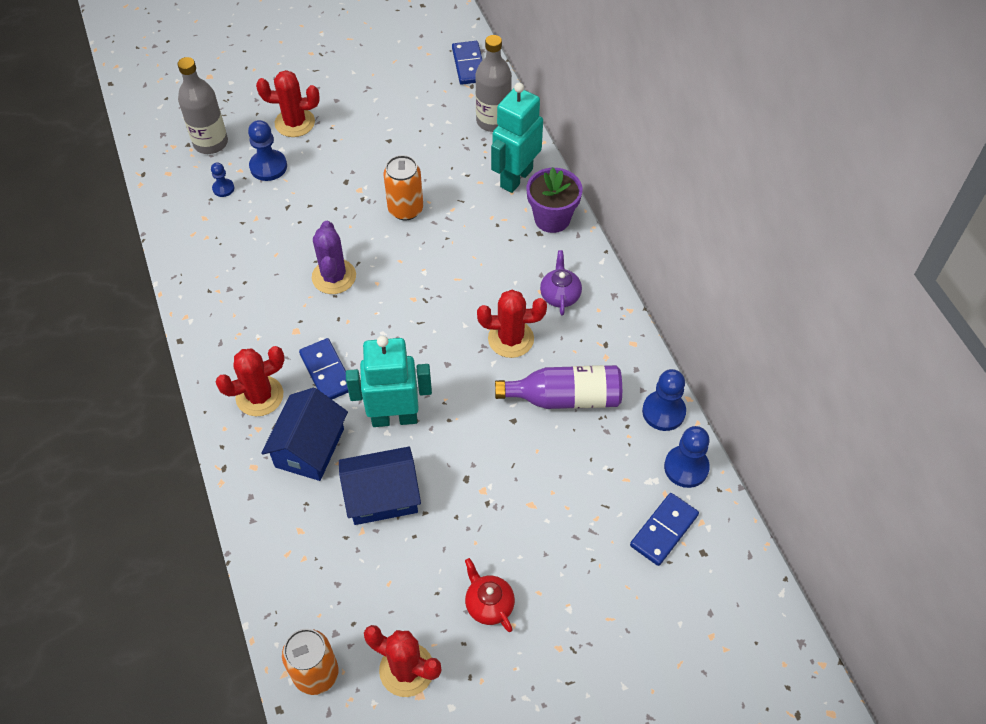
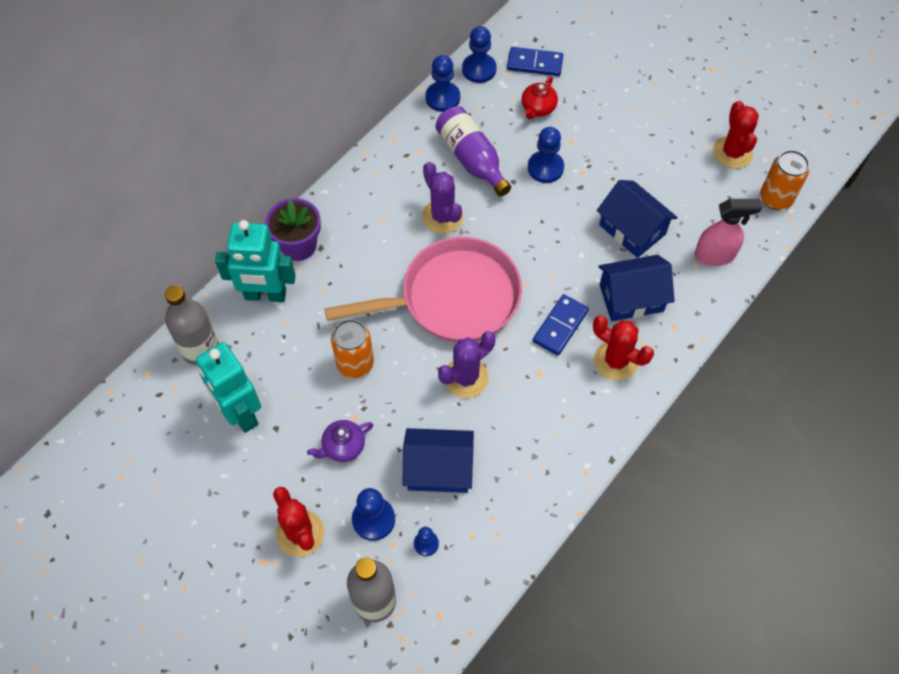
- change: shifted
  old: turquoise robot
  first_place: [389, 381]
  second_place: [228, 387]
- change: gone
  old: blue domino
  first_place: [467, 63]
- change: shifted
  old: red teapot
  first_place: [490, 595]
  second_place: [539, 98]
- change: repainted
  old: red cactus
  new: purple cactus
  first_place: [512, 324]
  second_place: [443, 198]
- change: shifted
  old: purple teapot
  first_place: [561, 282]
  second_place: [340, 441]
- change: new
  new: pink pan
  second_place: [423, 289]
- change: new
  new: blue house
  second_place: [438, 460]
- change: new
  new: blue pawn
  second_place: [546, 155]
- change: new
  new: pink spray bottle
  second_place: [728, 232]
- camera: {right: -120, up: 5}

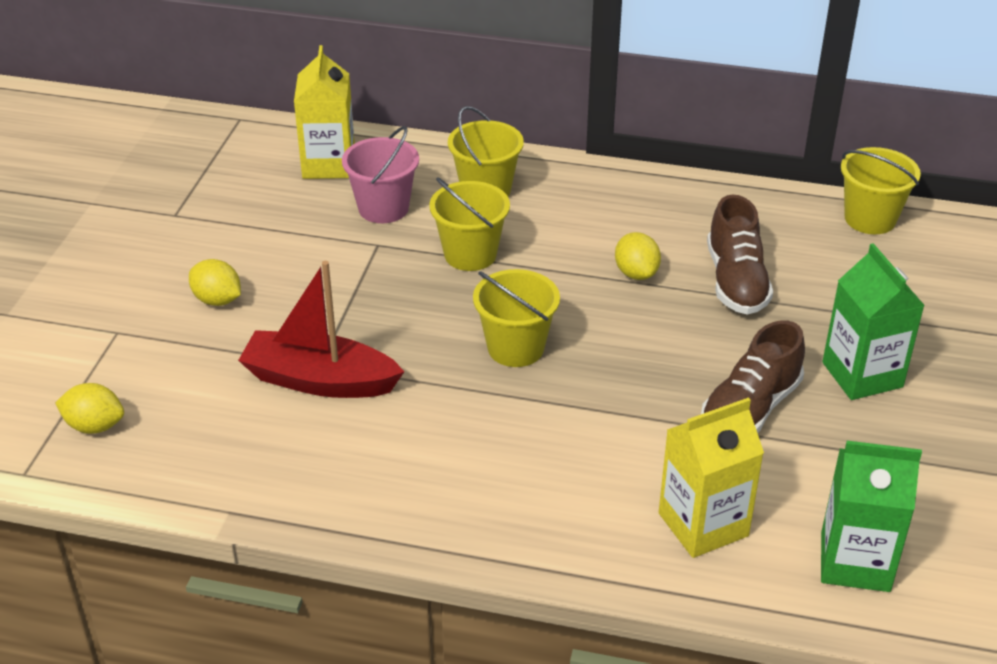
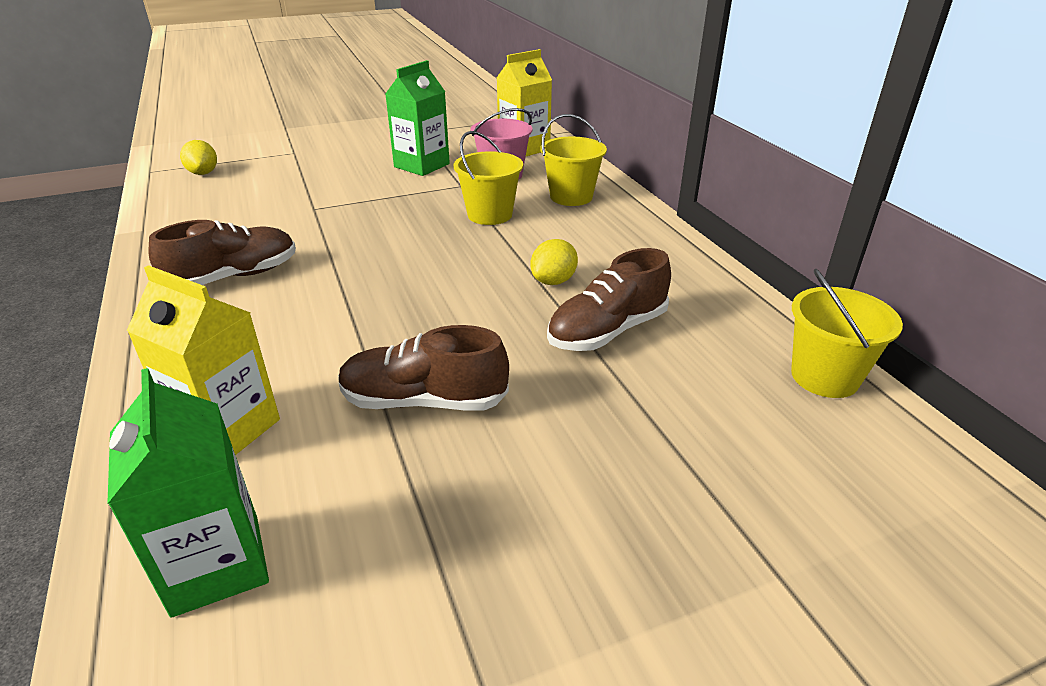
- change: gone
  old: yellow lemon
  first_place: [215, 282]
- change: gone
  old: red boat
  first_place: [321, 329]
- change: gone
  old: yellow bucket
  first_place: [516, 318]
- change: shifted
  old: green carton
  first_place: [873, 321]
  second_place: [417, 118]
- change: new
  new: brown shoe
  second_place: [222, 252]
- camera: {right: 55, up: -5}

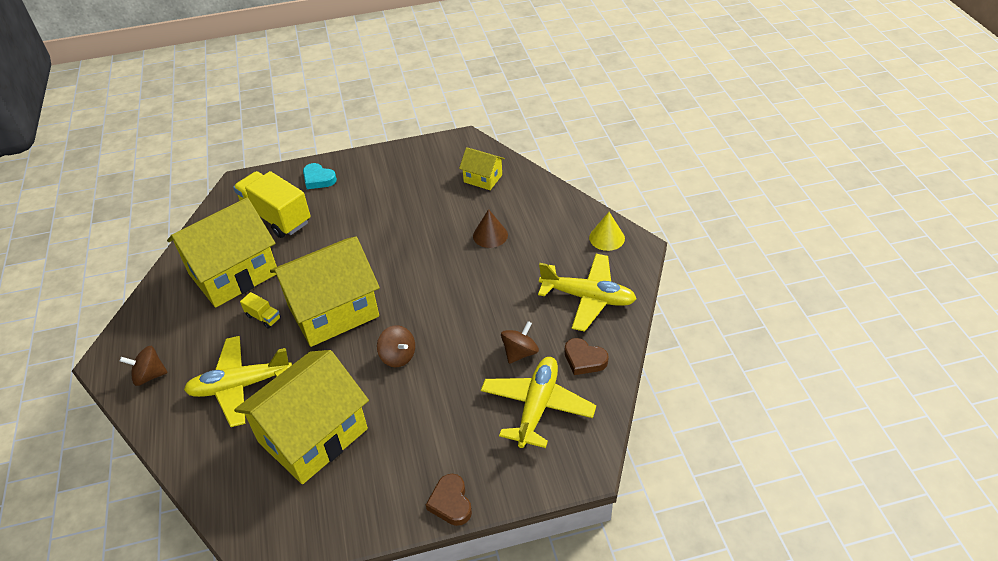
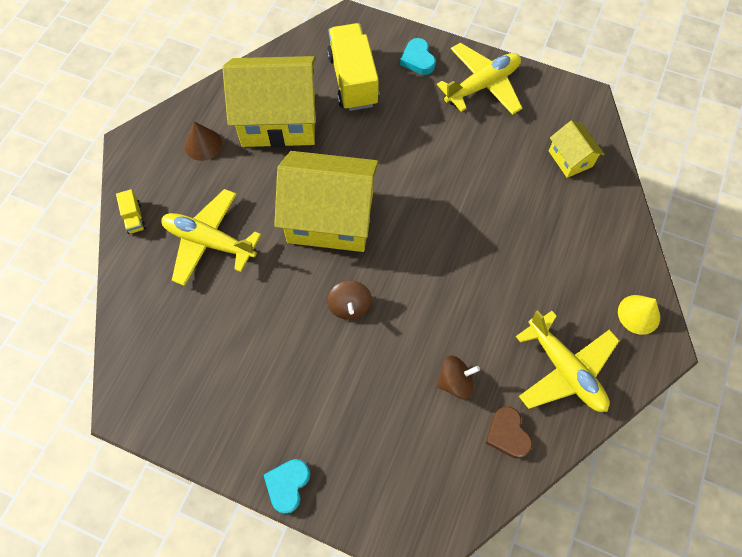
- change: gone
  old: brown spinning top
  first_place: [144, 366]
- change: gone
  old: yellow house
  first_place: [301, 417]
- change: shifted
  old: yellow truck
  first_place: [260, 310]
  second_place: [131, 211]
- change: repainted
  old: brown heart
  new: turquoise heart
  first_place: [449, 500]
  second_place: [287, 486]
- change: shifted
  old: brown cone
  first_place: [490, 228]
  second_place: [203, 141]
- change: shifted
  old: yellow plane
  first_place: [538, 402]
  second_place: [479, 79]
- camera: {right: 35, up: 20}

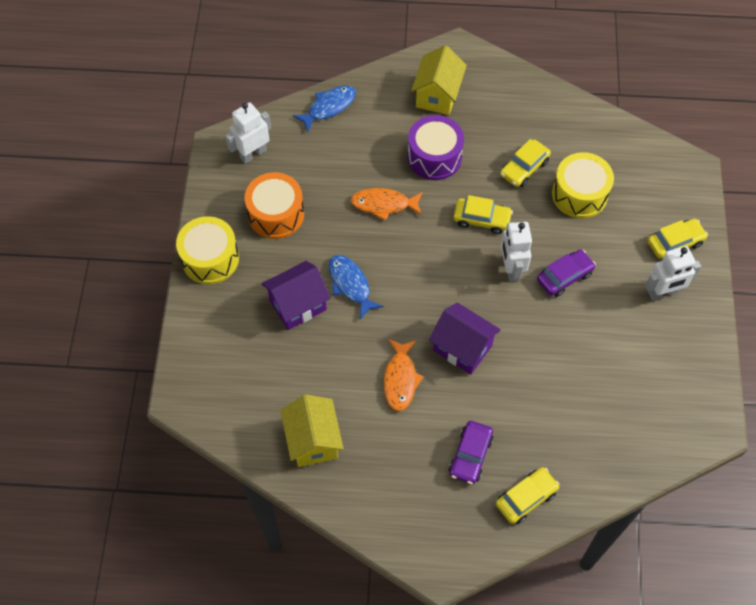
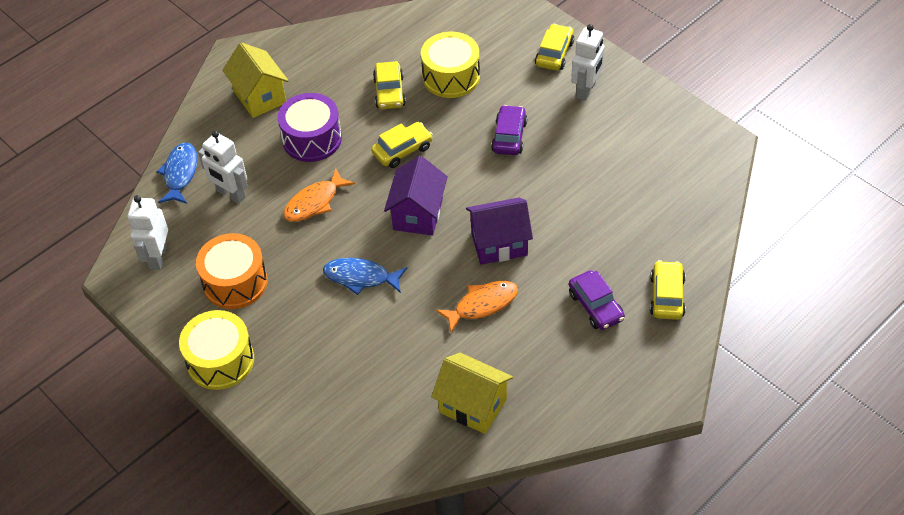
- change: shifted
  old: purple house
  first_place: [296, 295]
  second_place: [416, 196]
- change: rotated
  old: orange fish
  first_place: [404, 375]
  second_place: [477, 307]
  degrees: -75
- change: shifted
  old: white robot
  first_place: [516, 252]
  second_place: [223, 167]
- camera: {right: -45, up: -10}

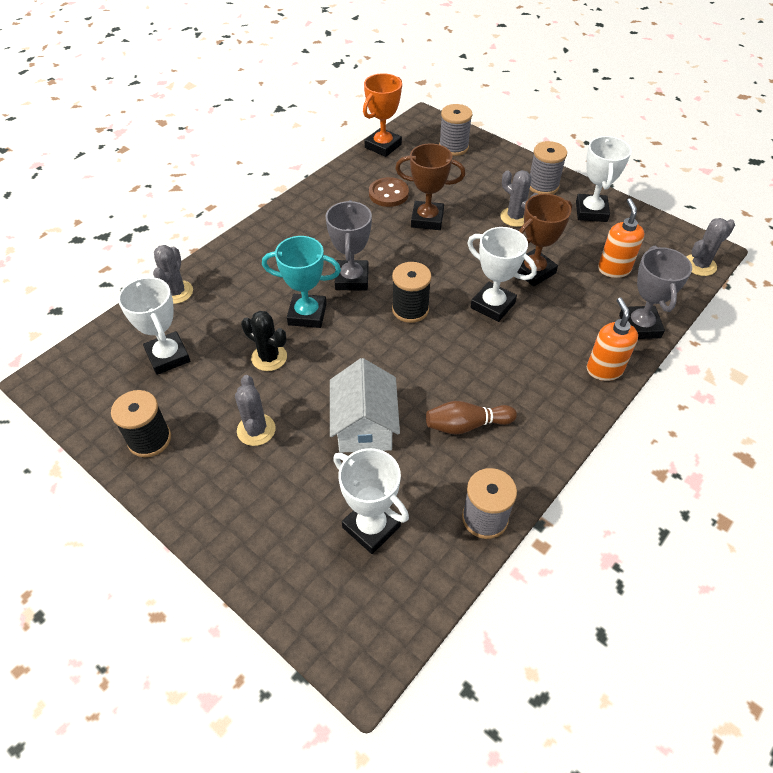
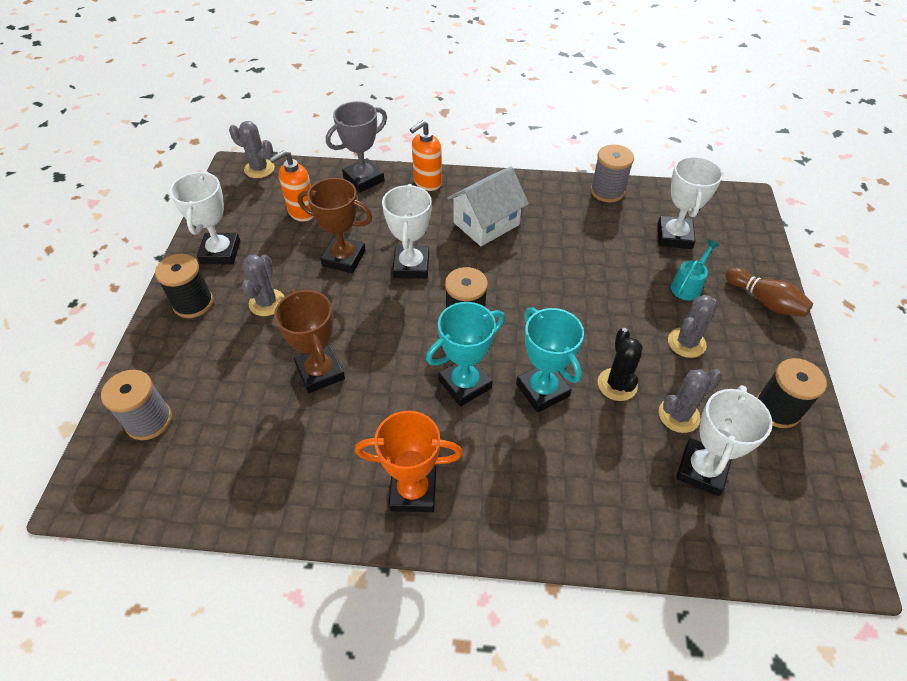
- change: shifted
  old: grey cactus
  first_place: [173, 274]
  second_place: [690, 401]
- change: repainted
  old: grey trophy
  new: turquoise trophy
  first_place: [349, 245]
  second_place: [465, 354]
- change: shifted
  old: white house
  first_place: [365, 405]
  second_place: [488, 206]
- change: shifted
  old: orange trophy
  first_place: [382, 115]
  second_place: [409, 461]
- change: gone
  old: brown button
  first_place: [389, 192]
- change: shifted
  old: brown bowling pin
  first_place: [471, 418]
  second_place: [769, 292]
- change: repainted
  old: grey spool
  new: black spool
  first_place: [548, 167]
  second_place: [184, 286]
- change: rotated
  old: white trophy
  first_place: [603, 179]
  second_place: [205, 217]
  degrees: -60
- change: new
  new: turquoise watering can
  second_place: [695, 270]
- camera: {right: -125, up: 0}

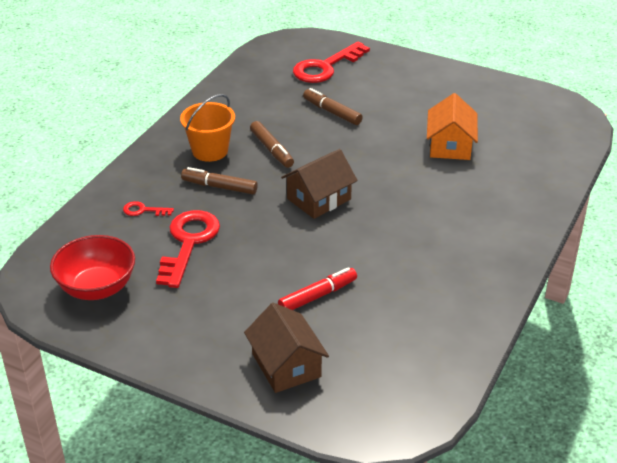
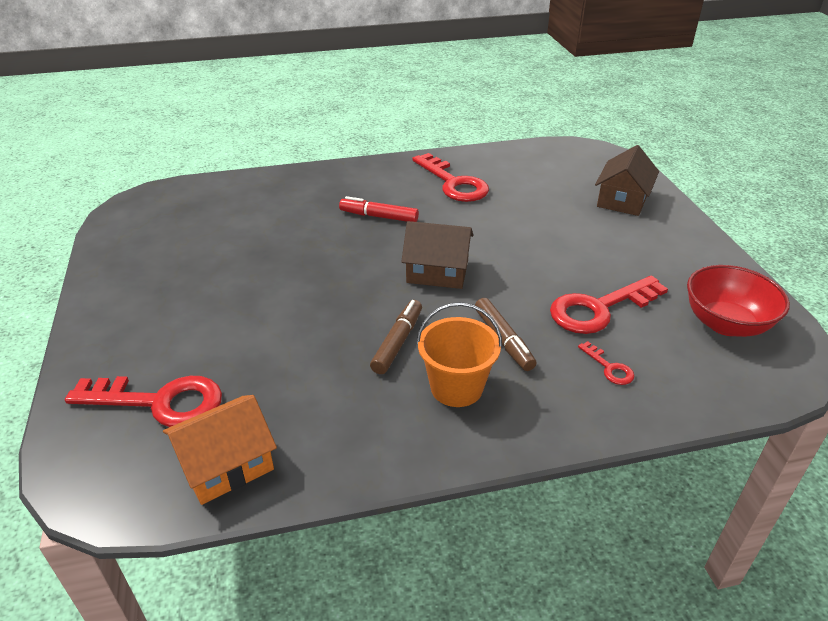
- change: shifted
  old: red marker
  first_place: [317, 288]
  second_place: [379, 209]
- change: gone
  old: brown marker
  first_place: [333, 106]
- change: shifted
  old: orange house
  first_place: [452, 126]
  second_place: [220, 450]
- change: new
  new: red key
  second_place: [450, 177]
- camera: {right: -130, up: 0}

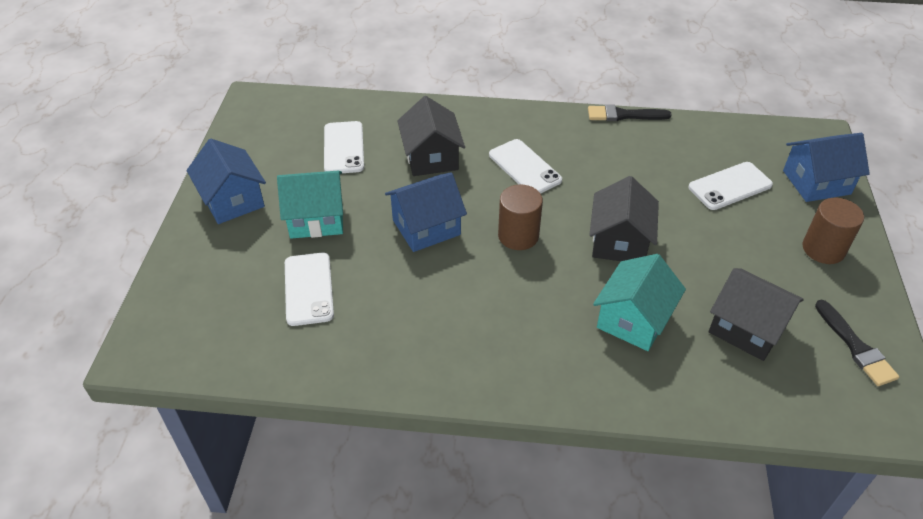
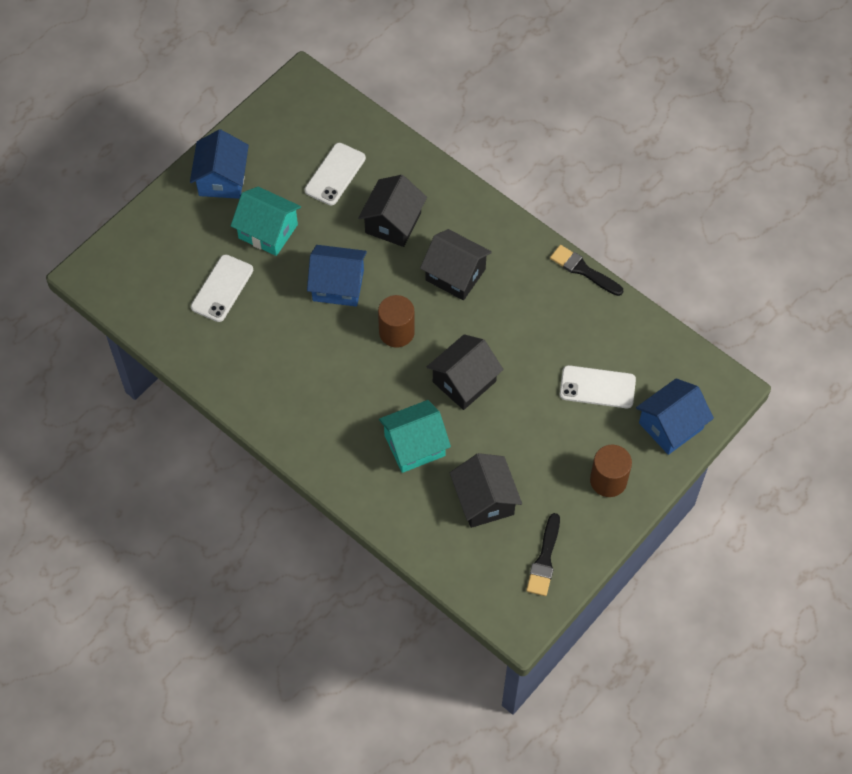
- change: swapped
  old: white phone
  new: black house
  first_place: [525, 166]
  second_place: [456, 264]
- change: rotated
  old: blue house
  first_place: [826, 167]
  second_place: [675, 416]
  degrees: -60
- camera: {right: 35, up: 15}

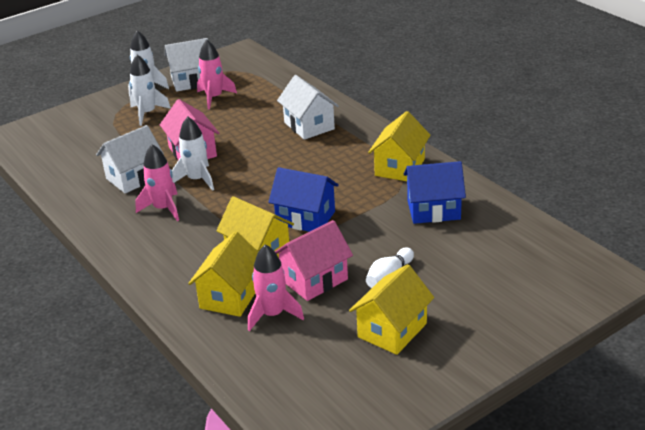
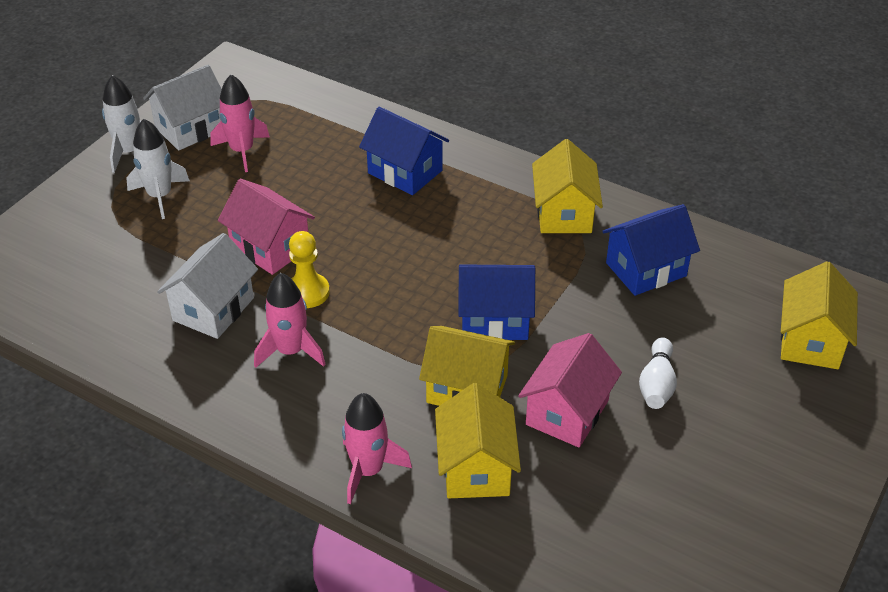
- change: swapped
  old: white rocket
  new: yellow pawn
  first_place: [193, 154]
  second_place: [309, 269]
- change: shifted
  old: pink rocket
  first_place: [276, 287]
  second_place: [377, 448]
- change: repainted
  old: white house
  new: blue house
  first_place: [308, 107]
  second_place: [404, 151]
- change: shifted
  old: yellow house
  first_place: [391, 309]
  second_place: [819, 315]
- camera: {right: -25, up: 10}

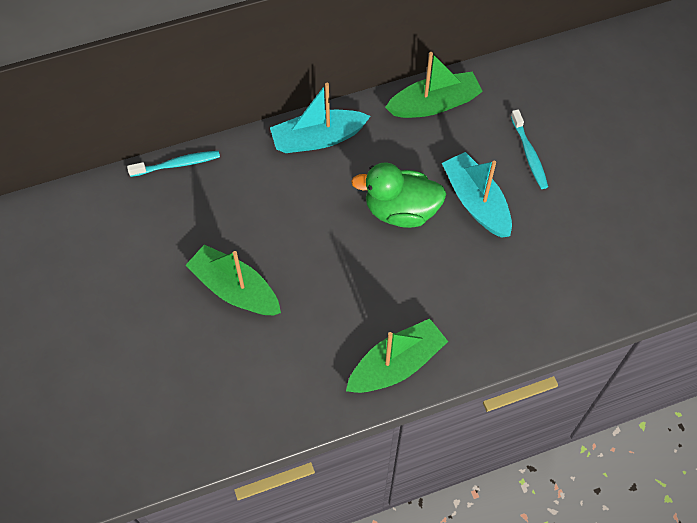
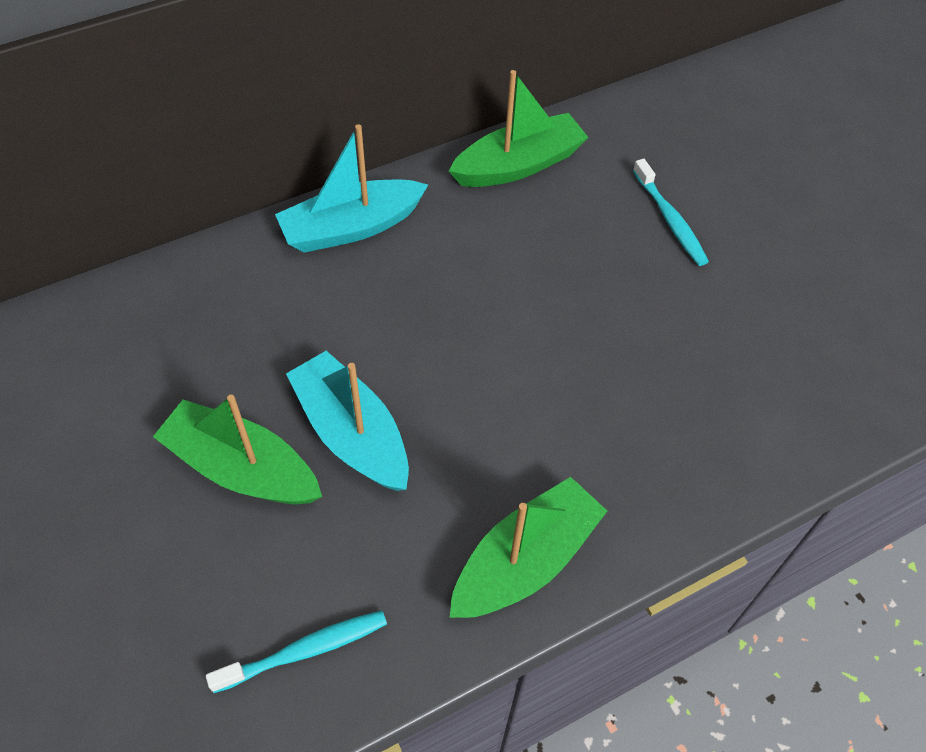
- change: shifted
  old: turquoise toothbrush
  first_place: [173, 164]
  second_place: [296, 651]
- change: gone
  old: green duck
  first_place: [398, 195]
- change: shifted
  old: turquoise boat
  first_place: [477, 195]
  second_place: [347, 421]
- camera: {right: -10, up: -5}

